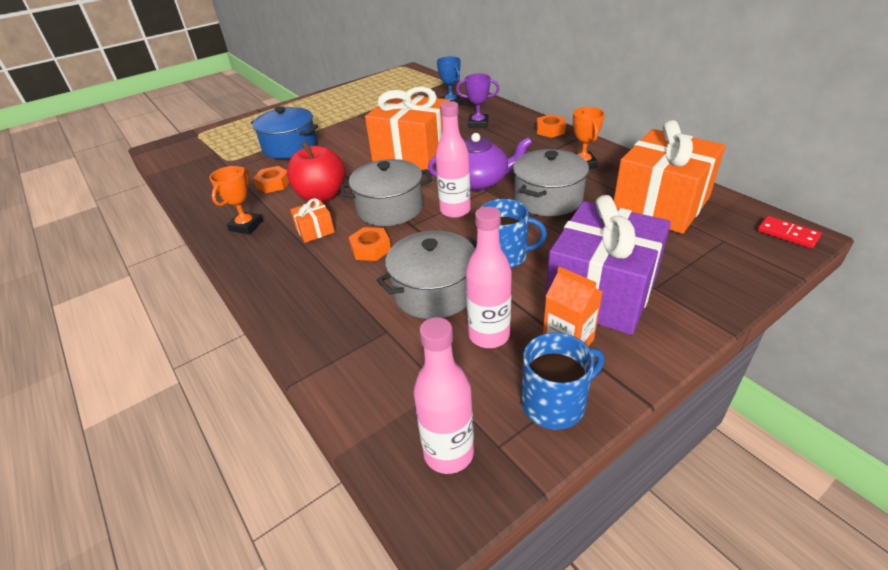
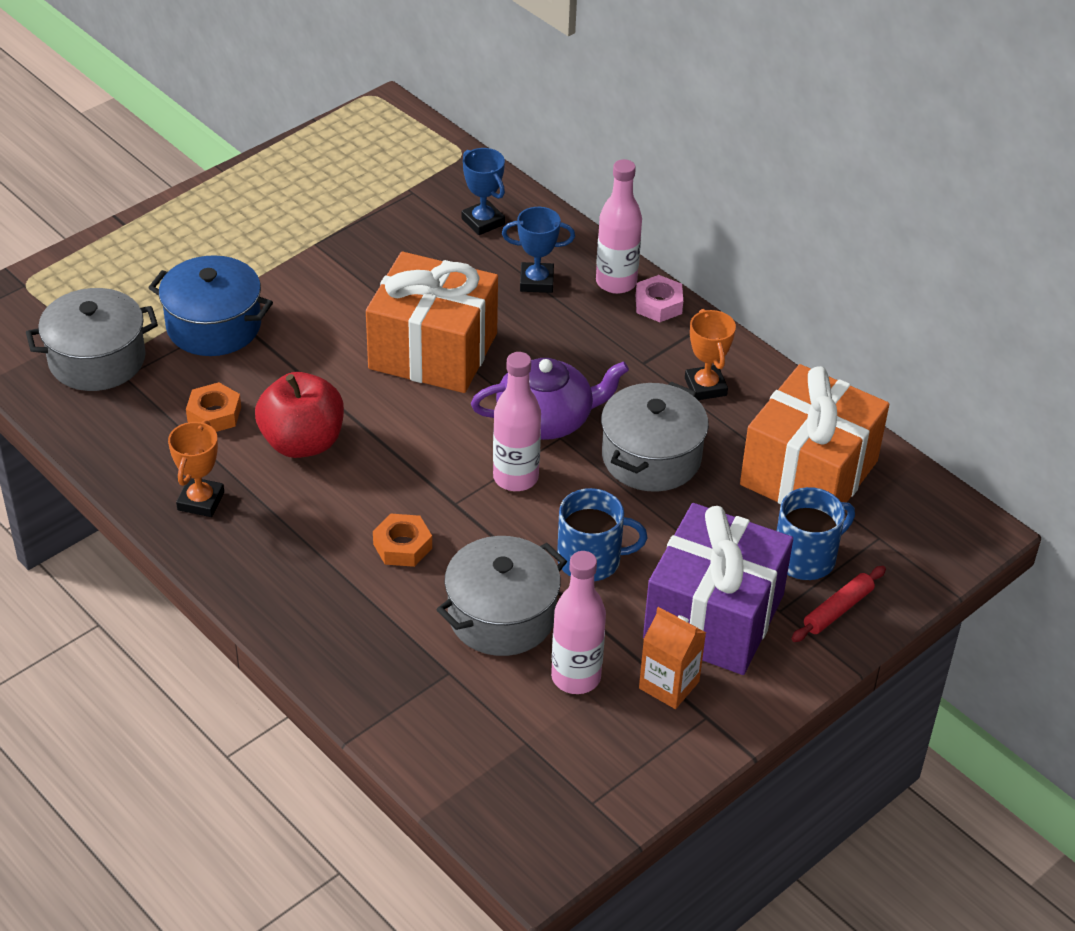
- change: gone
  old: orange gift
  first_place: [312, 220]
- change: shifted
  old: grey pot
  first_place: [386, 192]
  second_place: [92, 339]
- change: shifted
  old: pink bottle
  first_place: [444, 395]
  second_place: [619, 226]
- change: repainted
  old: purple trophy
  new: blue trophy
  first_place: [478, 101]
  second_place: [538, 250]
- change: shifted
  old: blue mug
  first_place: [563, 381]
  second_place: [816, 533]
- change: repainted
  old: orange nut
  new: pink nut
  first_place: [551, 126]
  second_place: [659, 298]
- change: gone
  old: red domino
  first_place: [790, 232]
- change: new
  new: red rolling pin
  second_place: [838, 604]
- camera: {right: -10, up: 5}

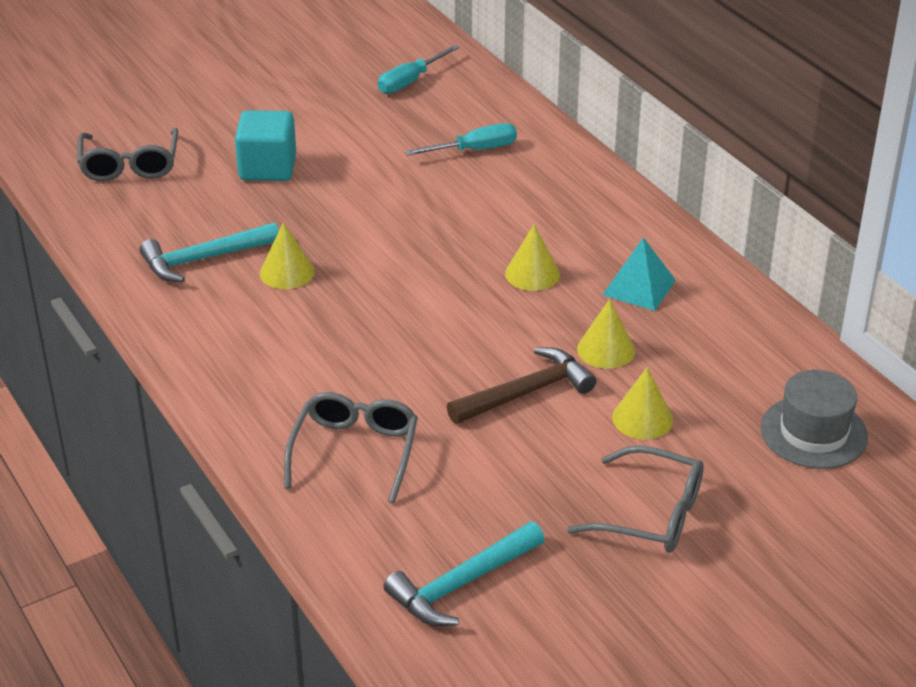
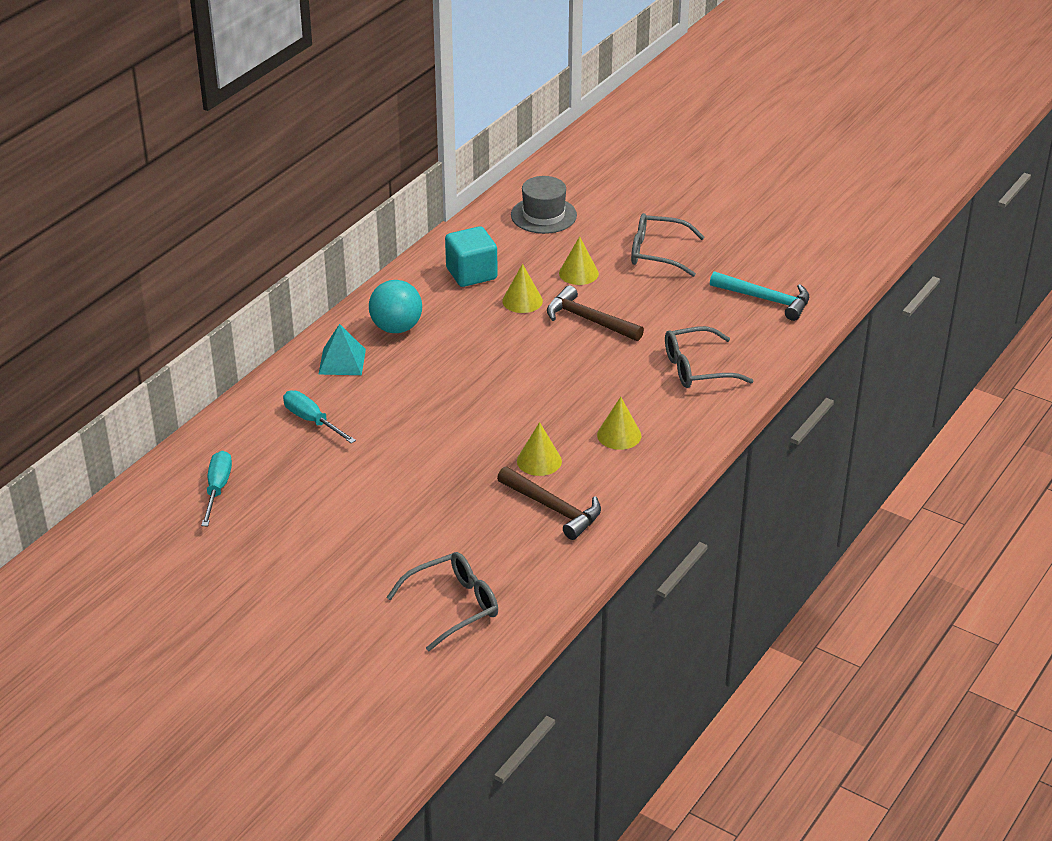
- change: repainted
  old: turquoise hammer
  new: brown hammer
  first_place: [209, 252]
  second_place: [549, 503]
- change: shifted
  old: turquoise cube
  first_place: [265, 145]
  second_place: [471, 256]
- change: rotated
  old: turquoise screwdriver
  first_place: [419, 69]
  second_place: [216, 488]
  degrees: -105
- change: shifted
  old: yellow cone
  first_place: [532, 257]
  second_place: [619, 423]
- change: rotated
  old: grey glasses
  first_place: [635, 499]
  second_place: [668, 245]
  degrees: -75
- change: shifted
  old: turquoise pyramid
  first_place: [639, 274]
  second_place: [342, 349]
- change: new
  new: turquoise ball
  second_place: [395, 306]
- camera: {right: -115, up: 0}

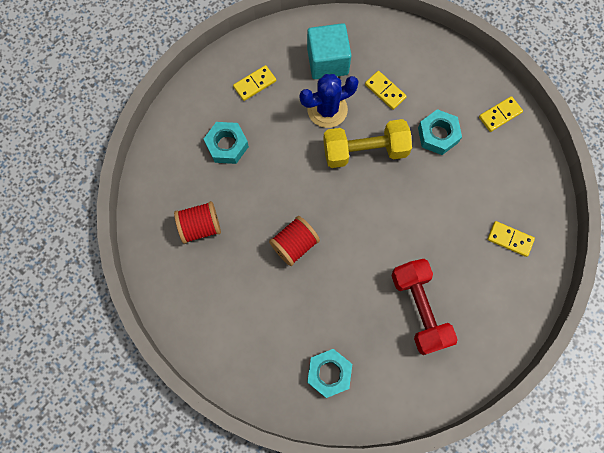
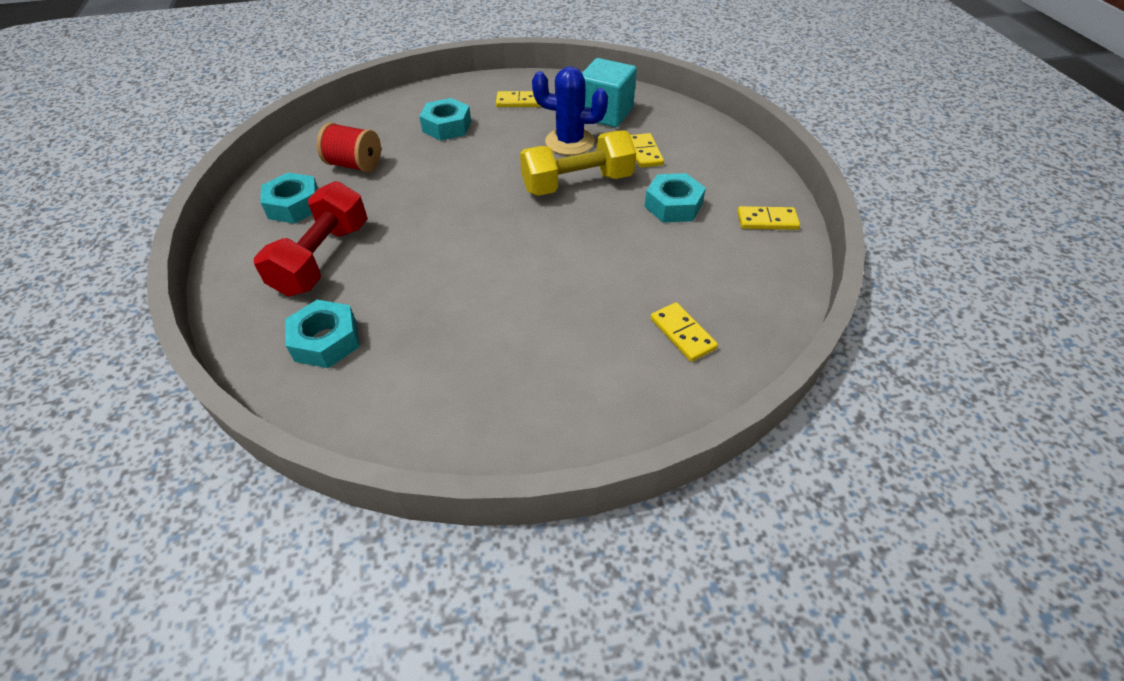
- change: gone
  old: red spool
  first_place: [294, 241]
- change: rotated
  old: yellow dumbbell
  first_place: [367, 143]
  second_place: [578, 163]
  degrees: -45
- change: shifted
  old: red dumbbell
  first_place: [425, 307]
  second_place: [310, 239]
- change: new
  new: turquoise nut
  second_place: [289, 198]
- camera: {right: 35, up: -25}

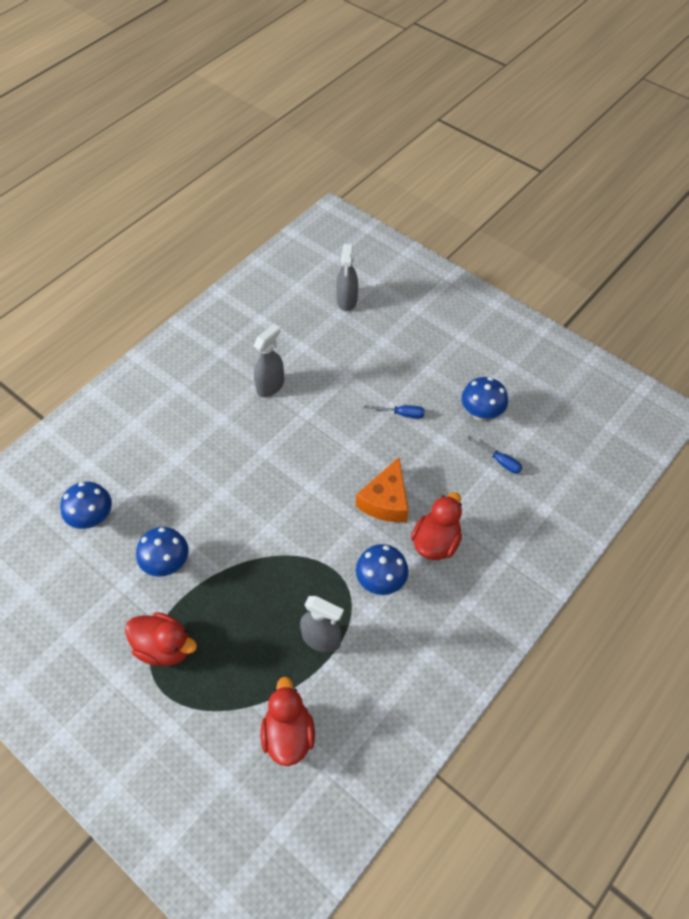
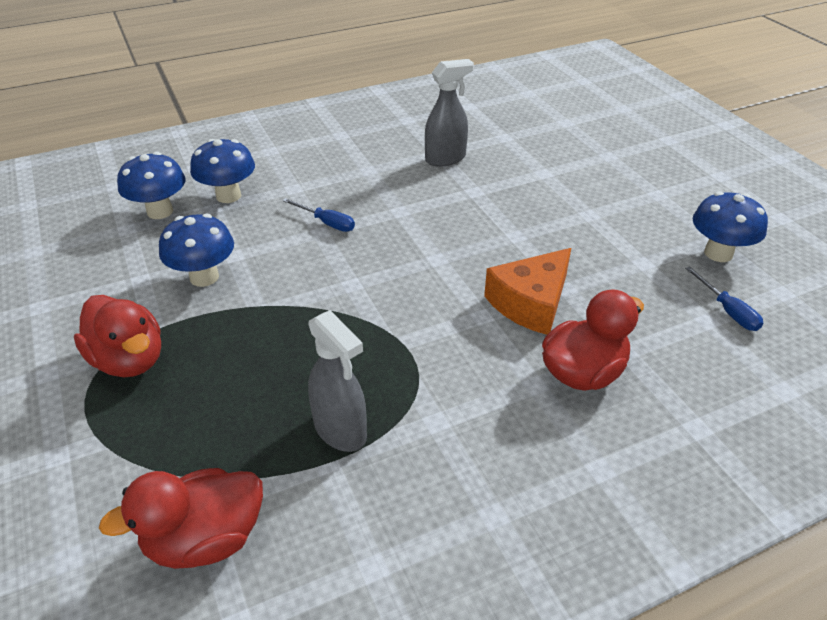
- change: rotated
  old: red duck
  first_place: [288, 721]
  second_place: [181, 518]
  degrees: -135
- change: gone
  old: grey spray bottle
  first_place: [347, 277]
- change: shifted
  old: blue mushroom
  first_place: [382, 569]
  second_place: [222, 171]
- change: shifted
  old: blue screwdriver
  first_place: [394, 411]
  second_place: [318, 215]
- camera: {right: 25, up: -15}

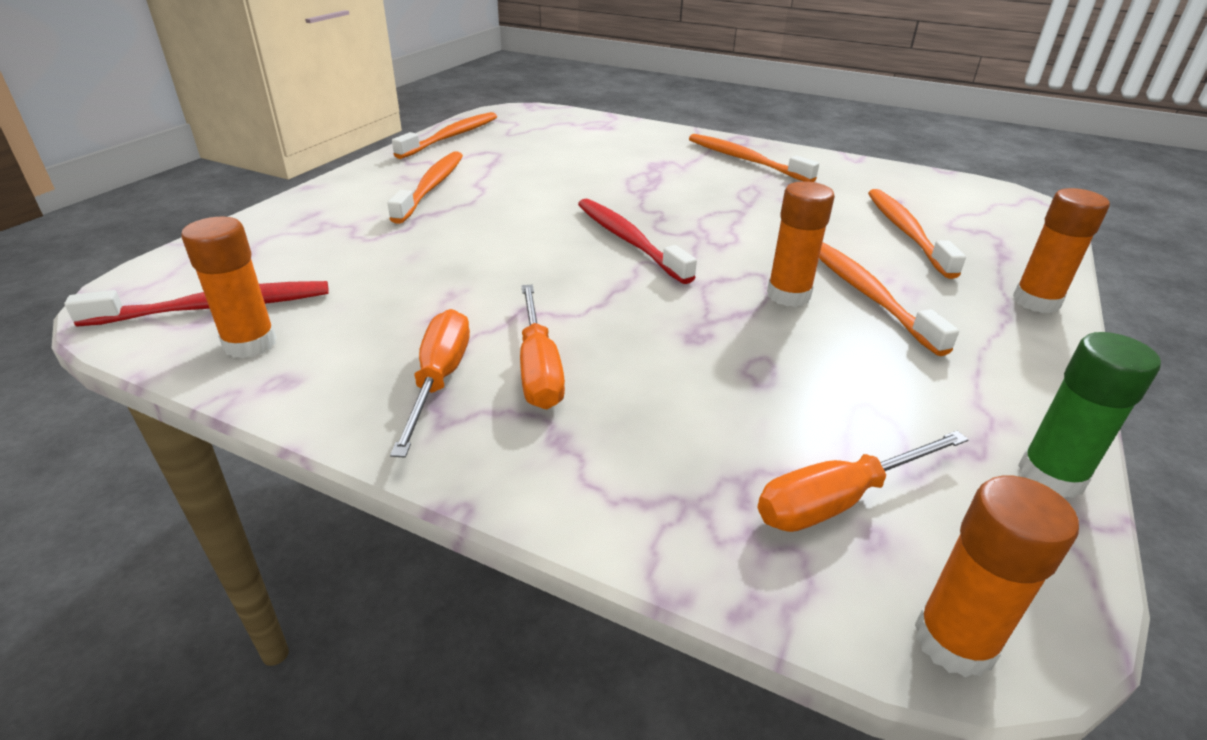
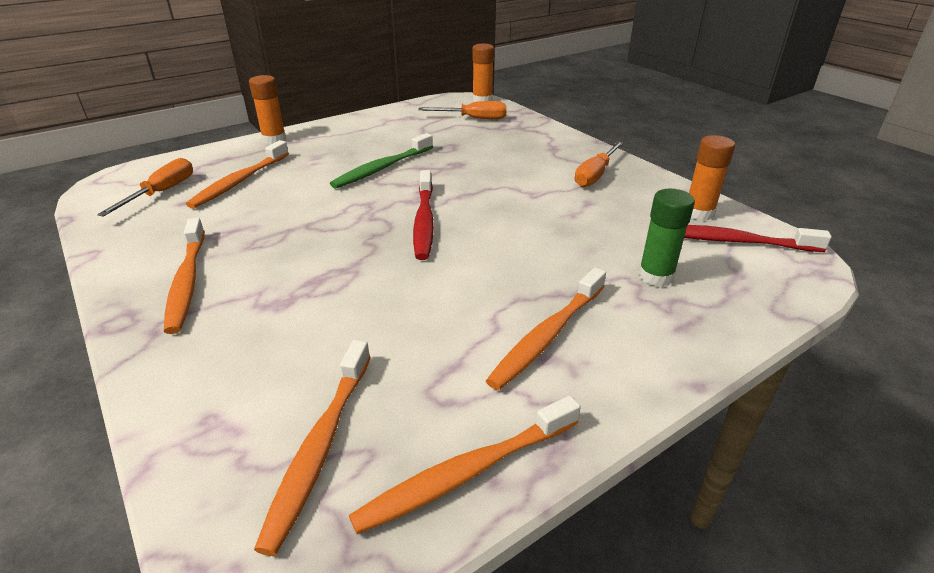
- change: shifted
  old: orange screwdriver
  first_place: [542, 347]
  second_place: [145, 187]
- change: swapped
  old: orange glue stick
  new: green toothbrush
  first_place: [801, 244]
  second_place: [381, 161]
- change: shifted
  old: orange toothbrush
  first_place: [889, 299]
  second_place: [312, 448]
- change: shifted
  old: green glue stick
  first_place: [1089, 415]
  second_place: [666, 238]
- camera: {right: -150, up: 0}

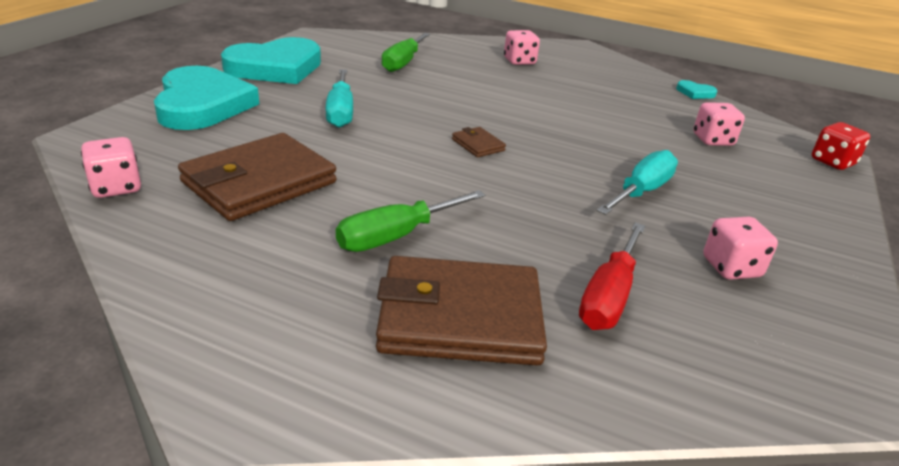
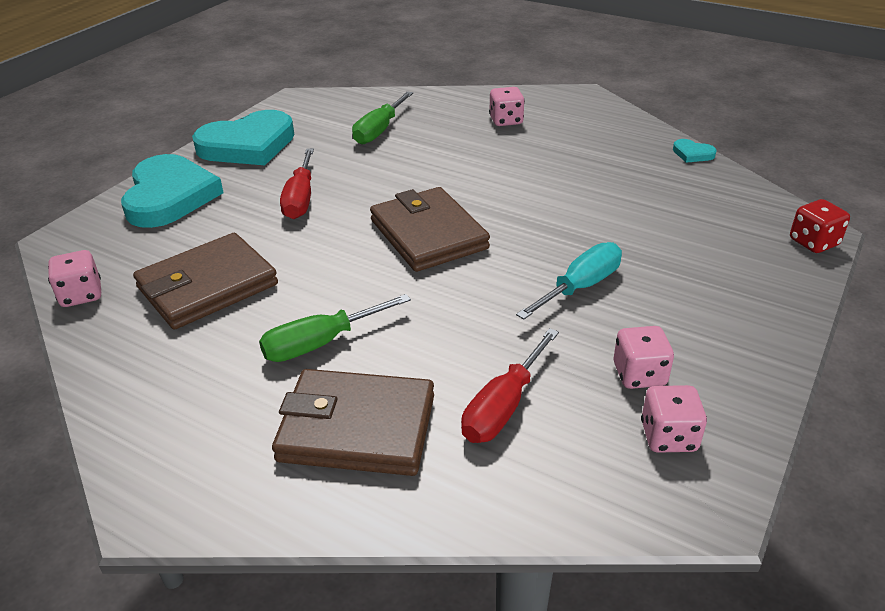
- change: repainted
  old: turquoise screwdriver
  new: red screwdriver
  first_place: [339, 98]
  second_place: [297, 183]
- change: scaled
  old: brown wallet
  first_place: [479, 142]
  second_place: [430, 229]
  factor: 2.33
- change: shifted
  old: pink dice
  first_place: [719, 124]
  second_place: [674, 419]
- camera: {right: 10, up: 5}

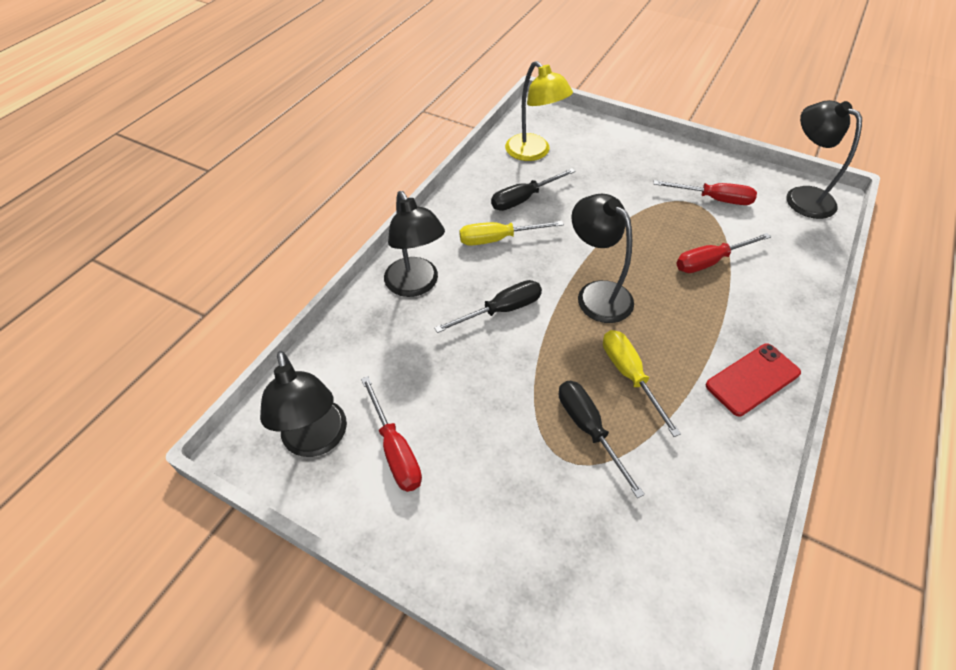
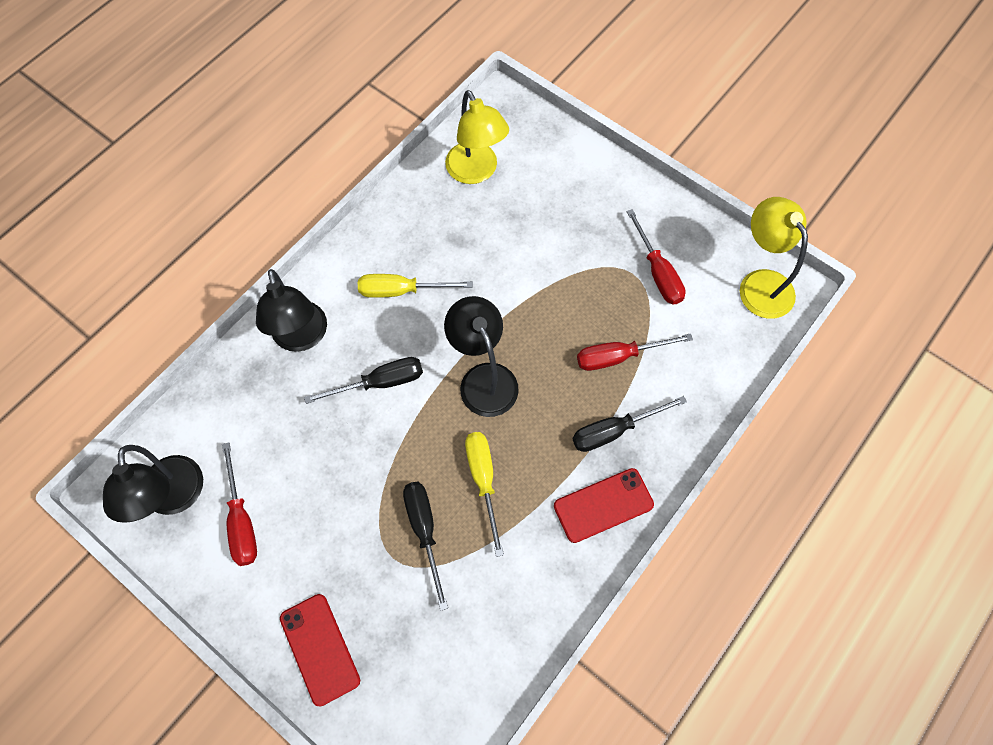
- change: shifted
  old: black screwdriver
  first_place: [533, 189]
  second_place: [629, 424]
- change: rotated
  old: red screwdriver
  first_place: [705, 192]
  second_place: [655, 256]
  degrees: 45
- change: repainted
  old: black lamp
  new: yellow lamp
  first_place: [824, 159]
  second_place: [774, 258]
- change: new
  new: red phone
  second_place: [320, 650]
- camera: {right: 10, up: 15}

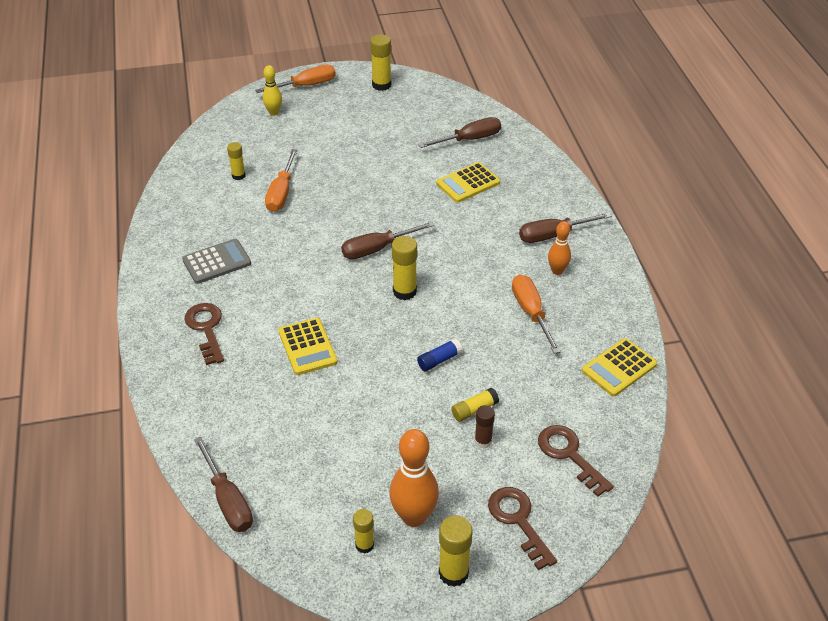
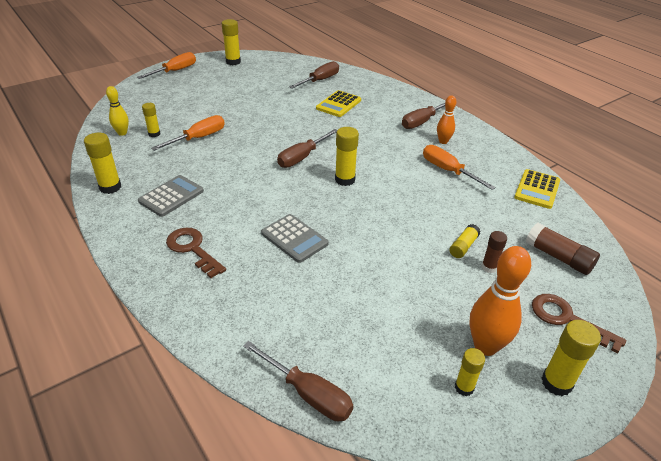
- change: shifted
  old: yellow bowling pin
  first_place: [272, 90]
  second_place: [117, 111]
- change: rotated
  old: orange screwdriver
  first_place: [281, 180]
  second_place: [188, 133]
  degrees: -120
- change: repainted
  old: yellow calculator
  new: grey calculator
  first_place: [308, 346]
  second_place: [295, 238]
- change: gone
  old: blue glue stick
  first_place: [439, 355]
- change: swapped
  old: brown key
  new: brown glue stick
  first_place: [576, 461]
  second_place: [563, 249]
- change: new
  new: yellow glue stick
  second_place: [102, 163]
- camera: {right: -25, up: -5}

